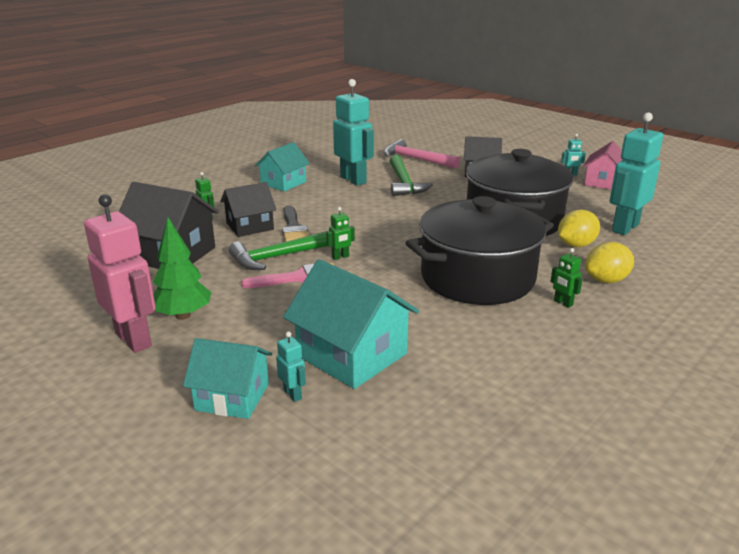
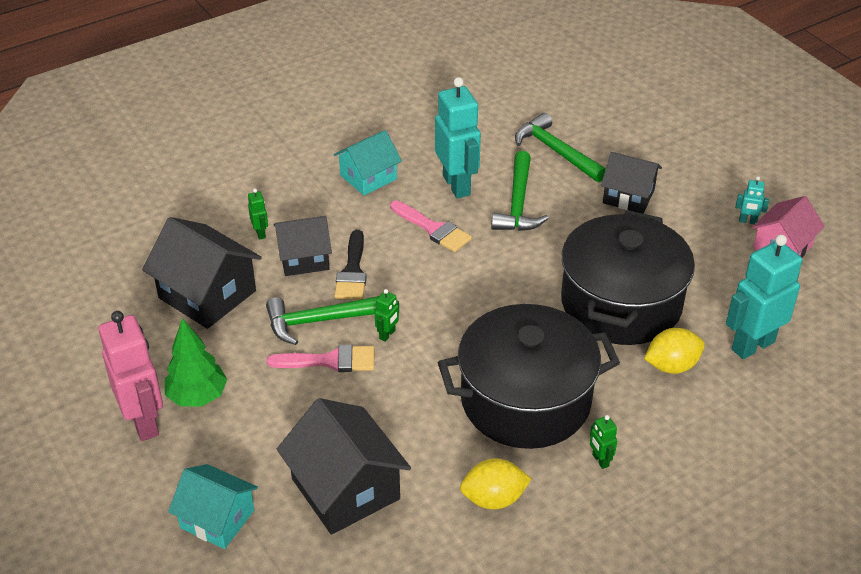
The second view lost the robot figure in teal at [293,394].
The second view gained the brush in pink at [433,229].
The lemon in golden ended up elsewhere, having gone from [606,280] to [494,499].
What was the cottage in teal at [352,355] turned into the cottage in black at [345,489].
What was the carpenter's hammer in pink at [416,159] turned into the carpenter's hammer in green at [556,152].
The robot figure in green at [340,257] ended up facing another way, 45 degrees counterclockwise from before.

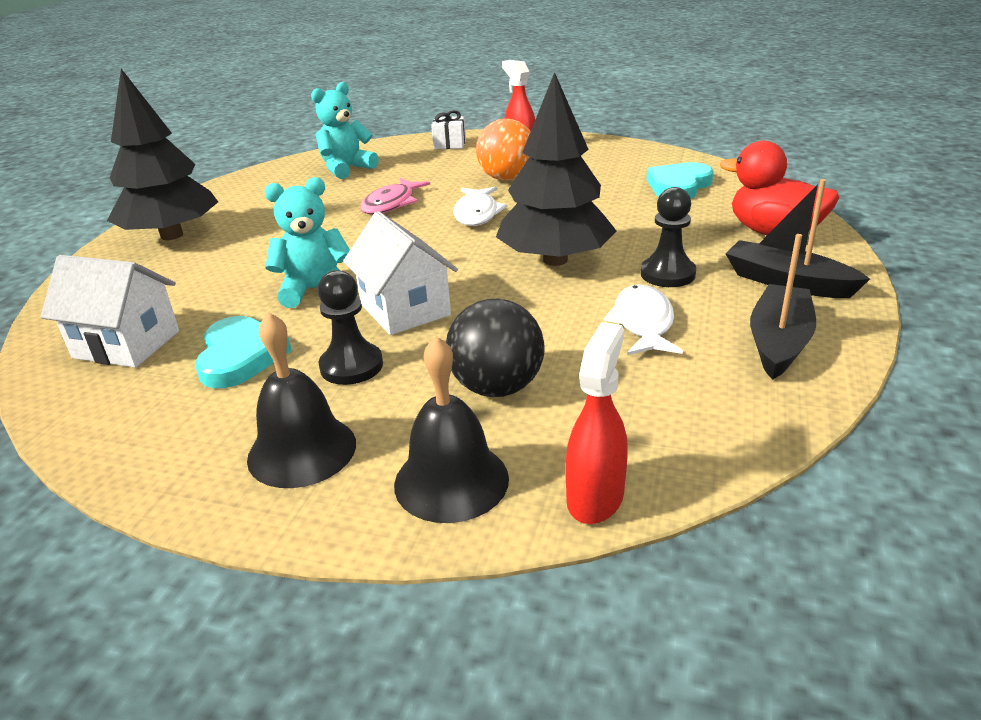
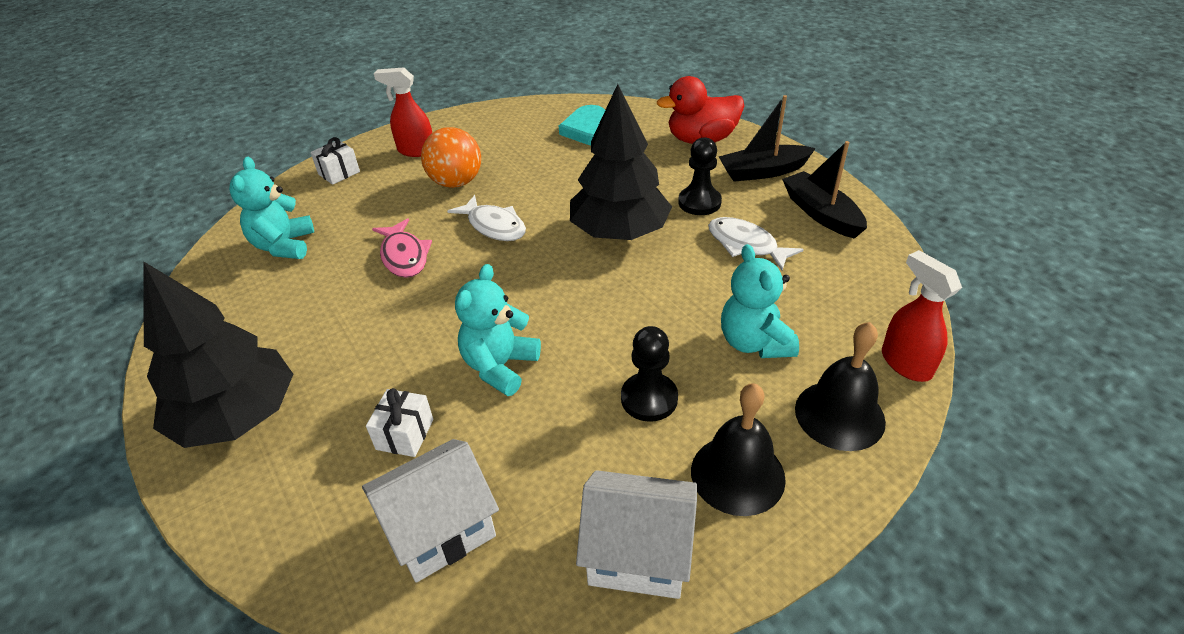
The second view lost the heart shape in teal at [240,356].
The second view gained the gift in snow-white at [405,434].
The cottage in snow-white ended up elsewhere, having gone from [405,309] to [638,554].
Where the play ball in black stood at [497,387], the teddy bear in teal came to stand at [754,342].

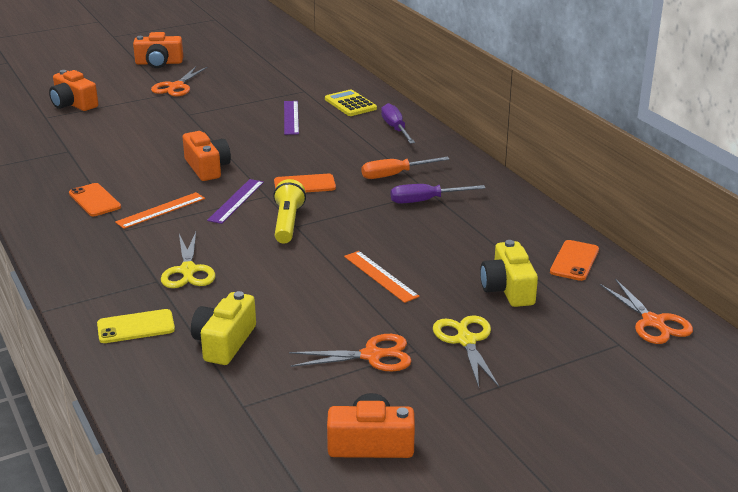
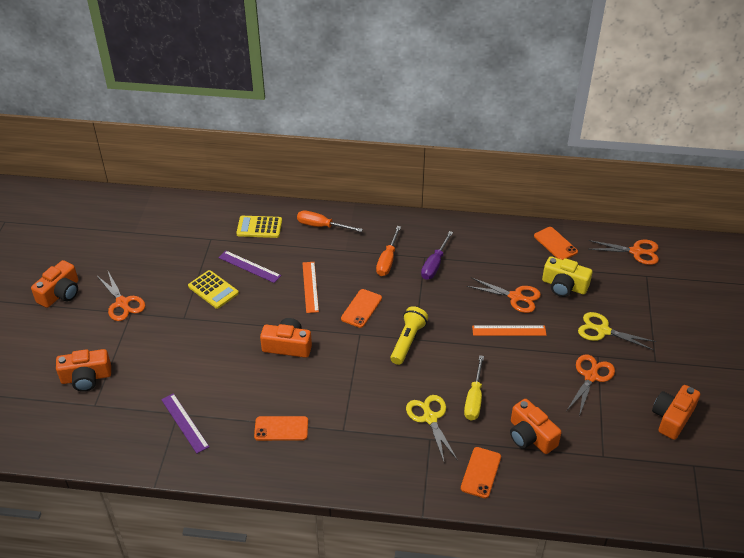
The second view gained the calculator in golden at [213,290].
The second view gained the hand screwdriver in golden at [474,399].
The second view gained the shears in orange at [516,297].
The straightedge in orange ended up elsewhere, having gone from [161,210] to [310,287].
The straightedge in royal purple ended up elsewhere, having gone from [236,201] to [184,423].
What was the phone in golden at [136,327] turned into the phone in orange at [481,472].
What was the photo camera in golden at [224,342] turned into the photo camera in orange at [530,436].
What was the hand screwdriver in royal purple at [395,129] turned into the hand screwdriver in orange at [321,226].
The shears in golden at [188,271] ended up facing another way, 135 degrees counterclockwise from before.
The torch in golden at [287,223] ended up facing another way, 75 degrees clockwise from before.

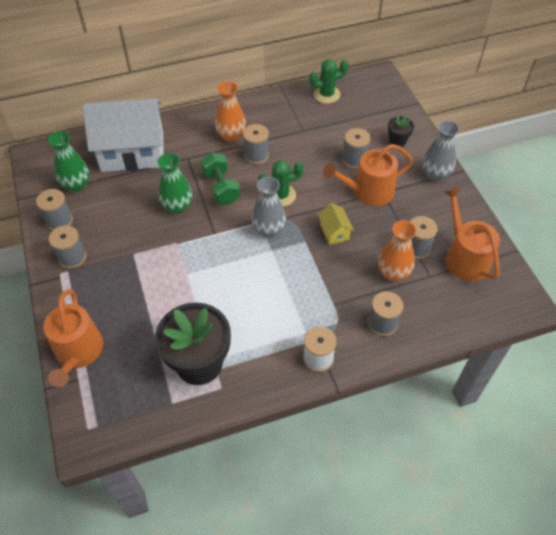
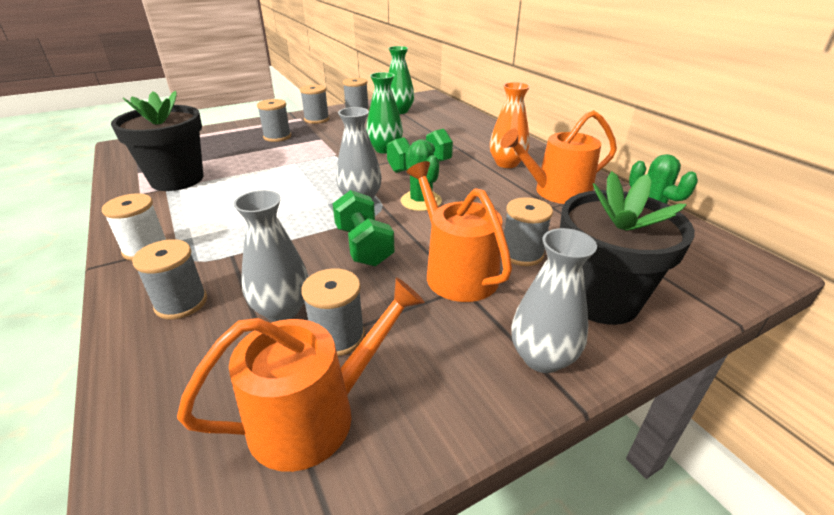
The second view lost the cottage in snow-white at [132,152].
The watering can in orange ended up elsewhere, having gone from [78,353] to [556,192].
The bobbin in ash-grey ended up elsewhere, having gone from [256,155] to [277,137].
Where the cottage in golden stood at [334,232], the free weight in green came to stand at [364,246].
What was the flower vase in orange at [393,272] turned into the flower vase in ash-grey at [282,309].
The size of the plant pot in black at [397,141] changed by a factor of 2.19.

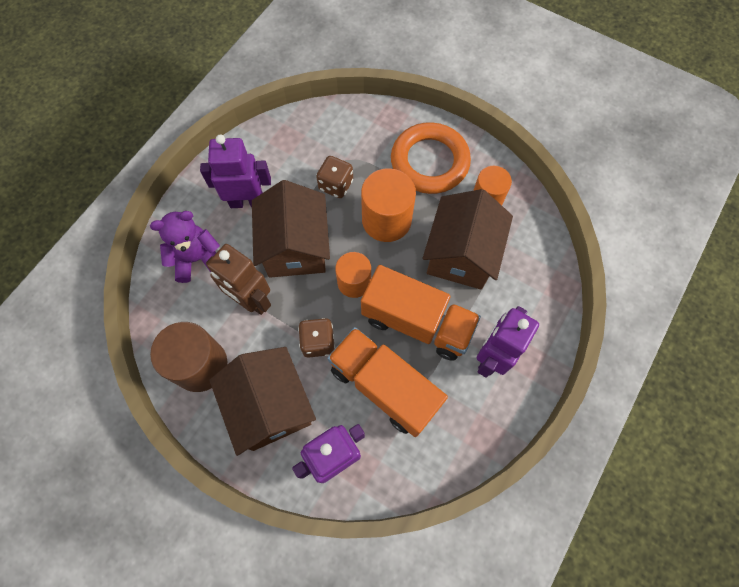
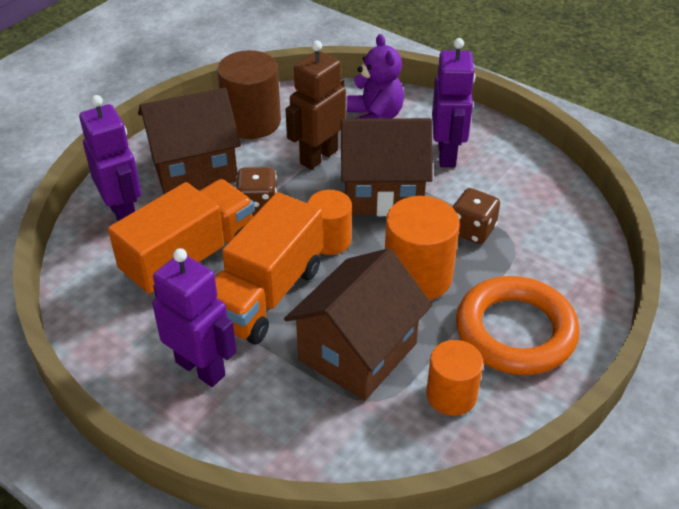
The cottage in dark brown at [461,255] ended up facing another way, 75 degrees counterclockwise from before.

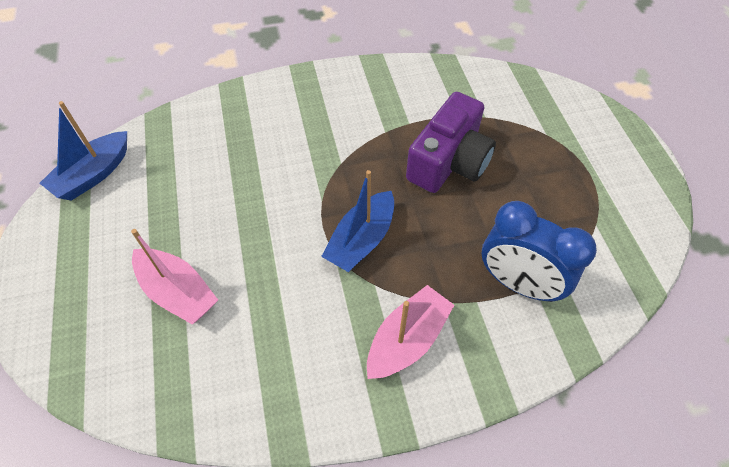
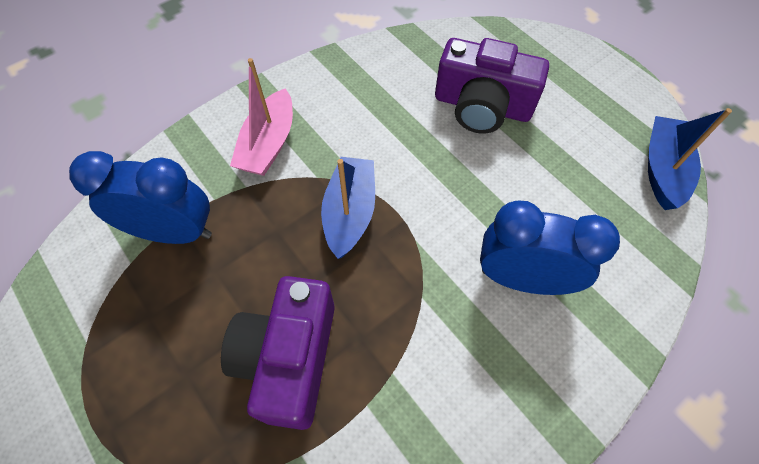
The second view gained the alarm clock in cobalt at [522,279].
Where the toy boat in pink stood at [178,292], the photo camera in royal purple came to stand at [482,106].

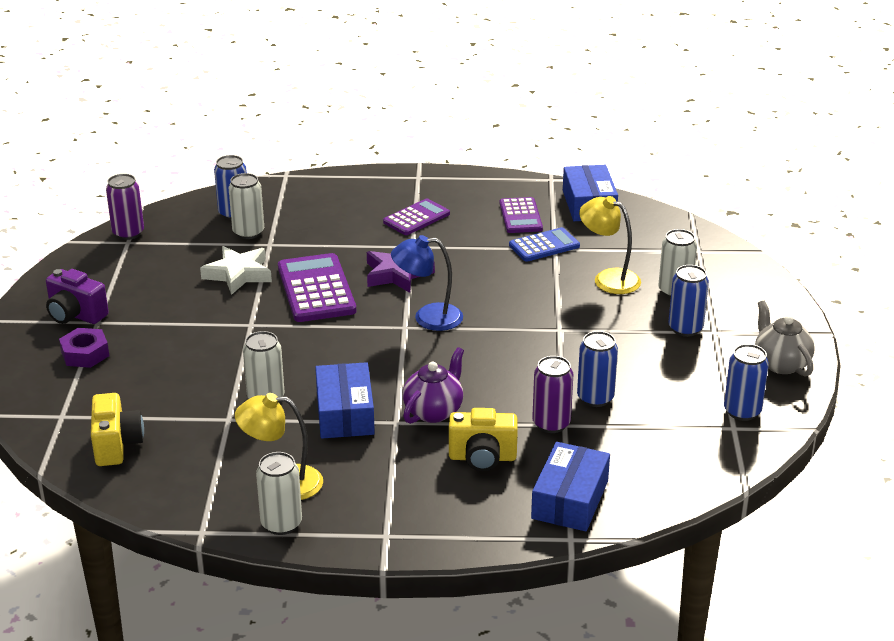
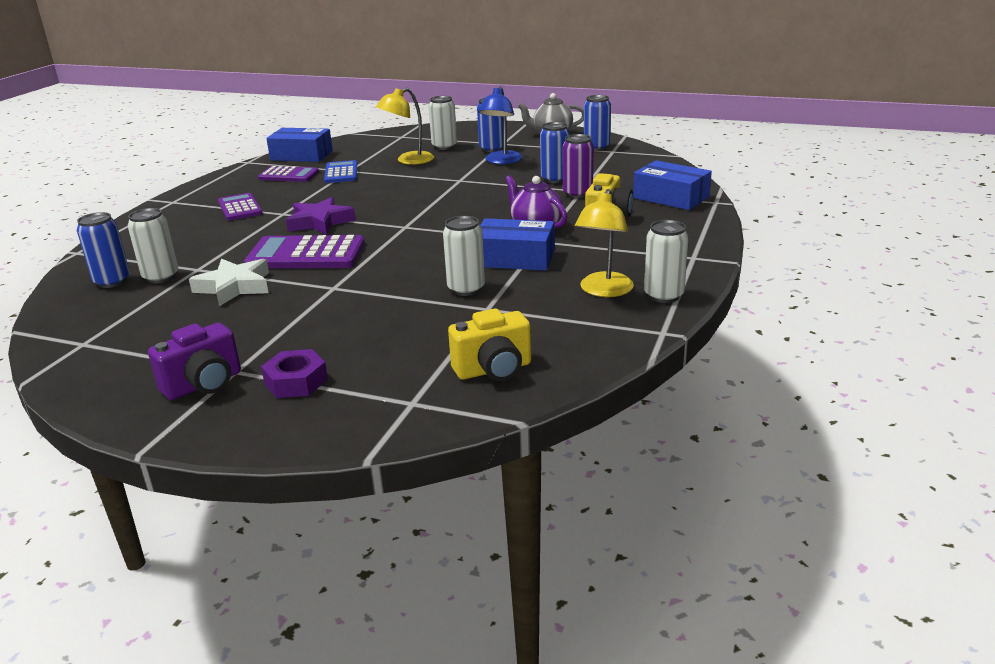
The second view lost the soda can in royal purple at [128,233].
The reading lamp in cobalt ended up elsewhere, having gone from [428,318] to [501,161].
The photo camera in golden at [117,445] ended up facing another way, 150 degrees clockwise from before.

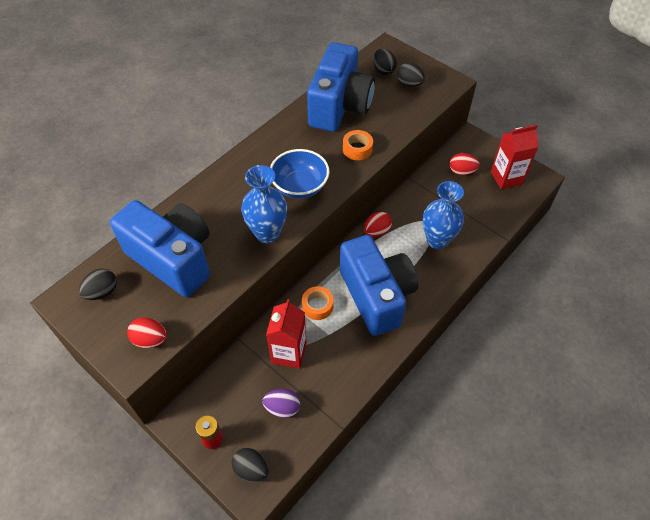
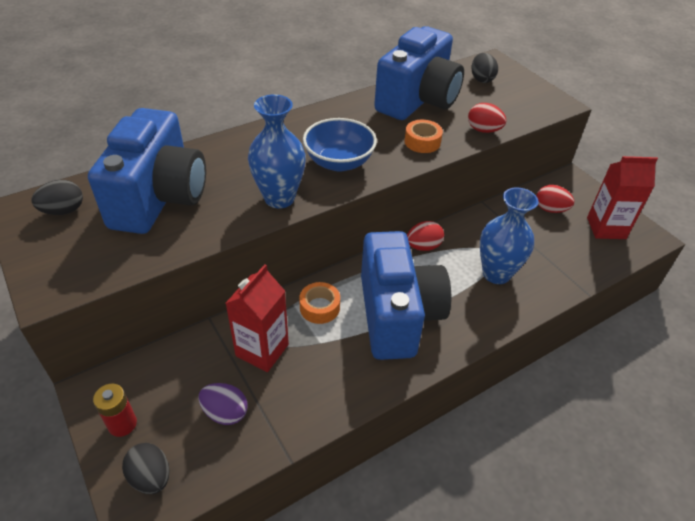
The second view lost the toy egg in black at [409,84].
The toy egg in crimson ended up elsewhere, having gone from [150,339] to [483,130].
The photo camera in cobalt at [173,259] ended up facing another way, 45 degrees clockwise from before.

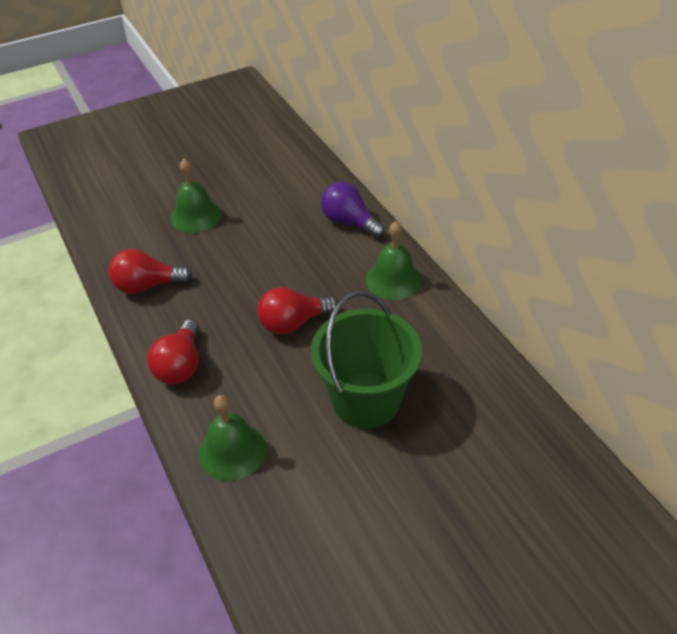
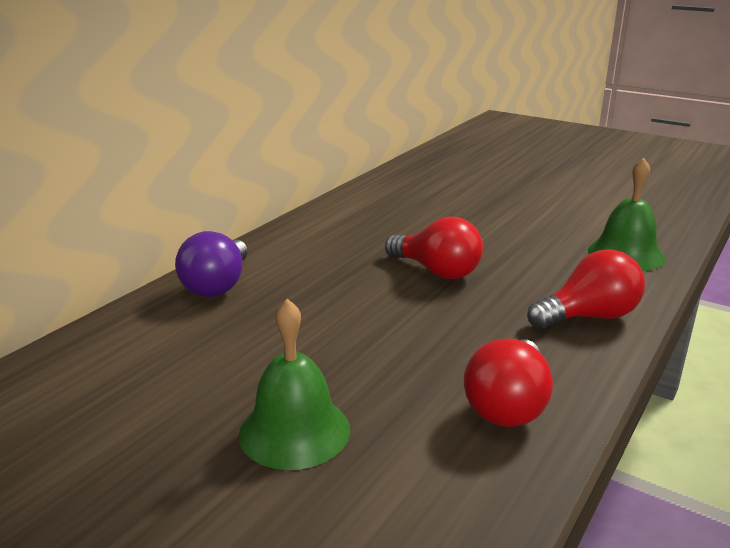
The second view lost the bucket in green at [365,400].
The second view lost the school bell in green at [393,280].
The light bulb in crimson at [147,286] ended up facing another way, 60 degrees clockwise from before.

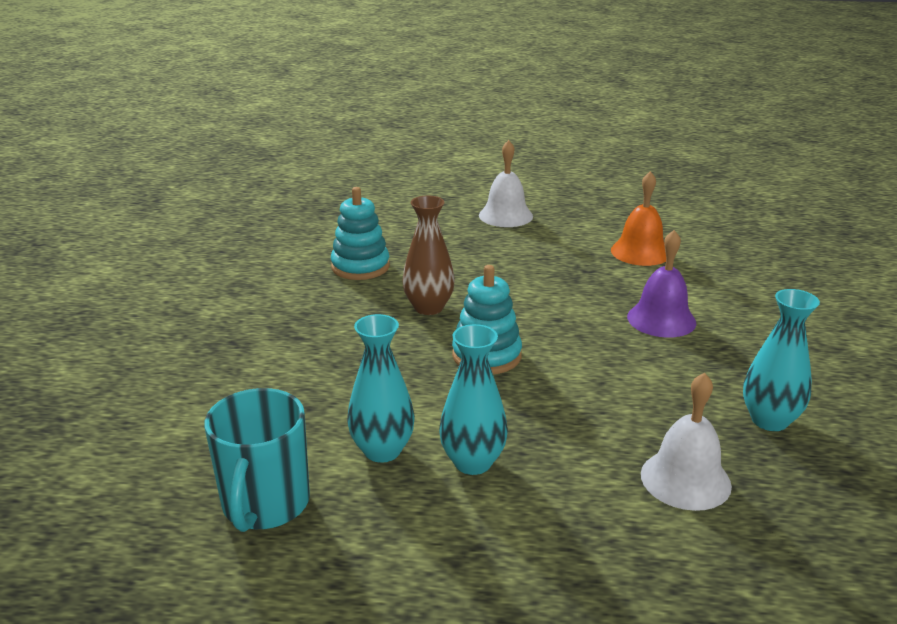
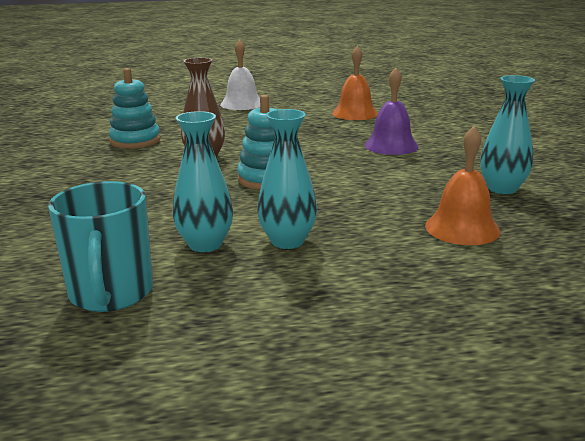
What was the school bell in snow-white at [685,479] turned into the school bell in orange at [462,228].

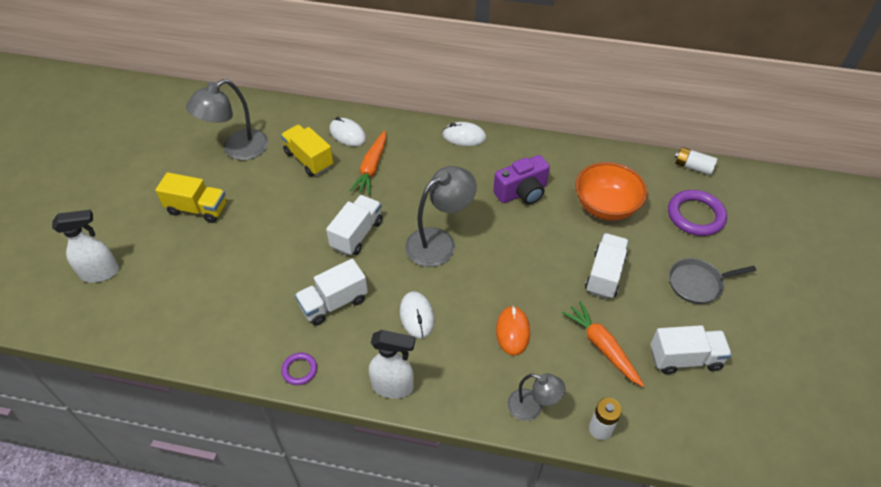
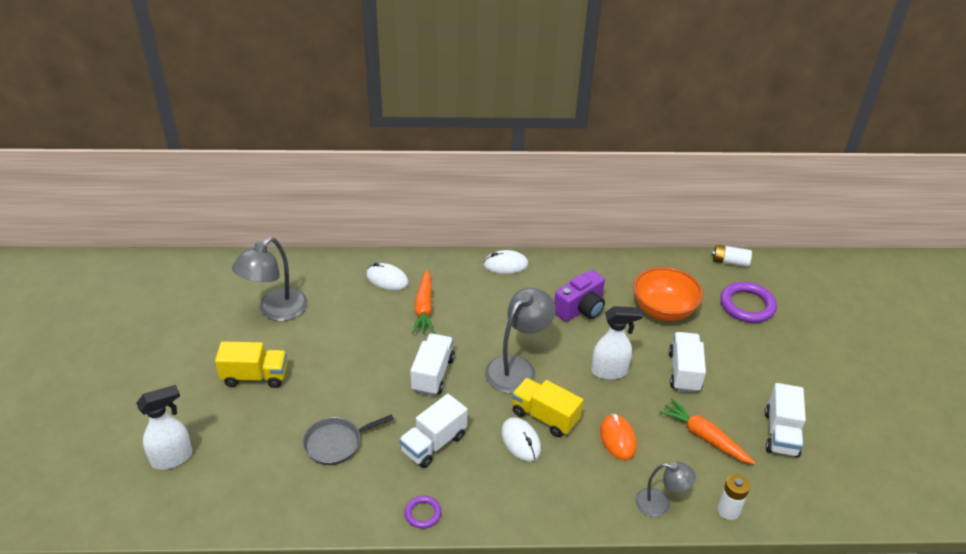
The toy truck in golden ended up elsewhere, having gone from [309,160] to [545,417].
The spray cleaner in snow-white ended up elsewhere, having gone from [393,387] to [609,371].
The frying pan in ash-grey ended up elsewhere, having gone from [698,283] to [336,443].
The toy truck in snow-white at [685,358] ended up facing another way, 120 degrees clockwise from before.

